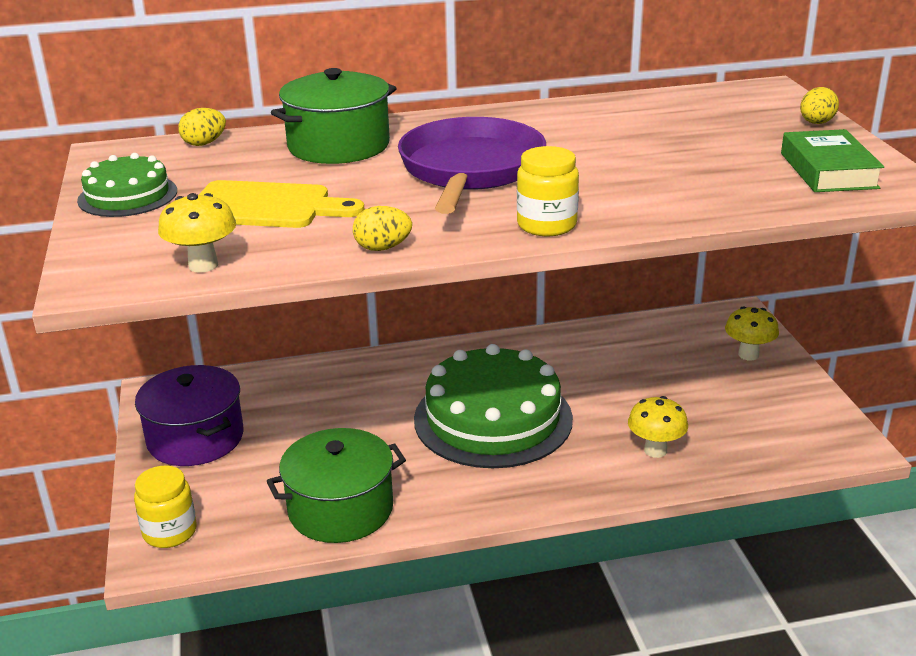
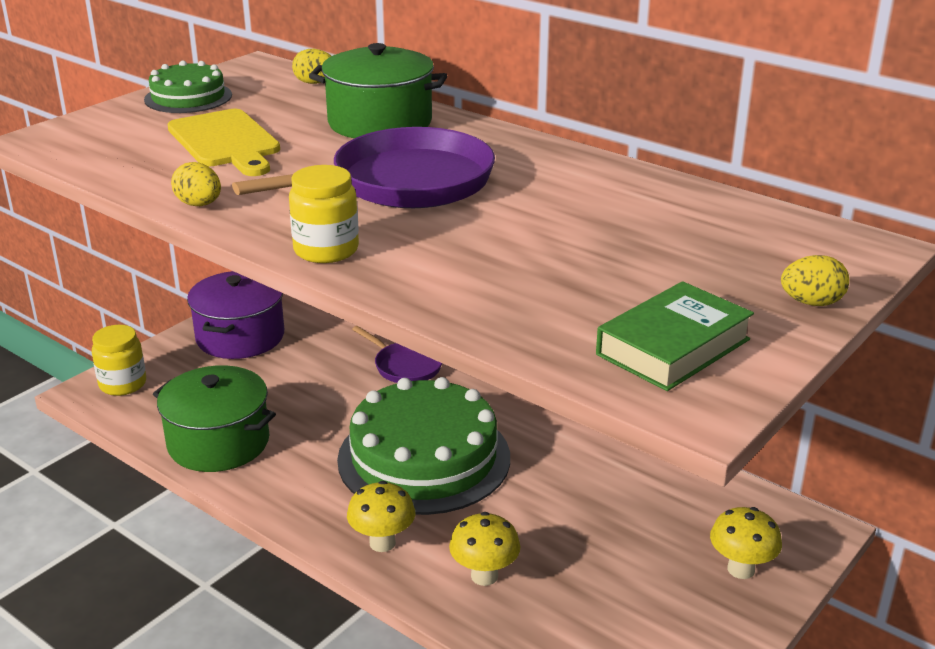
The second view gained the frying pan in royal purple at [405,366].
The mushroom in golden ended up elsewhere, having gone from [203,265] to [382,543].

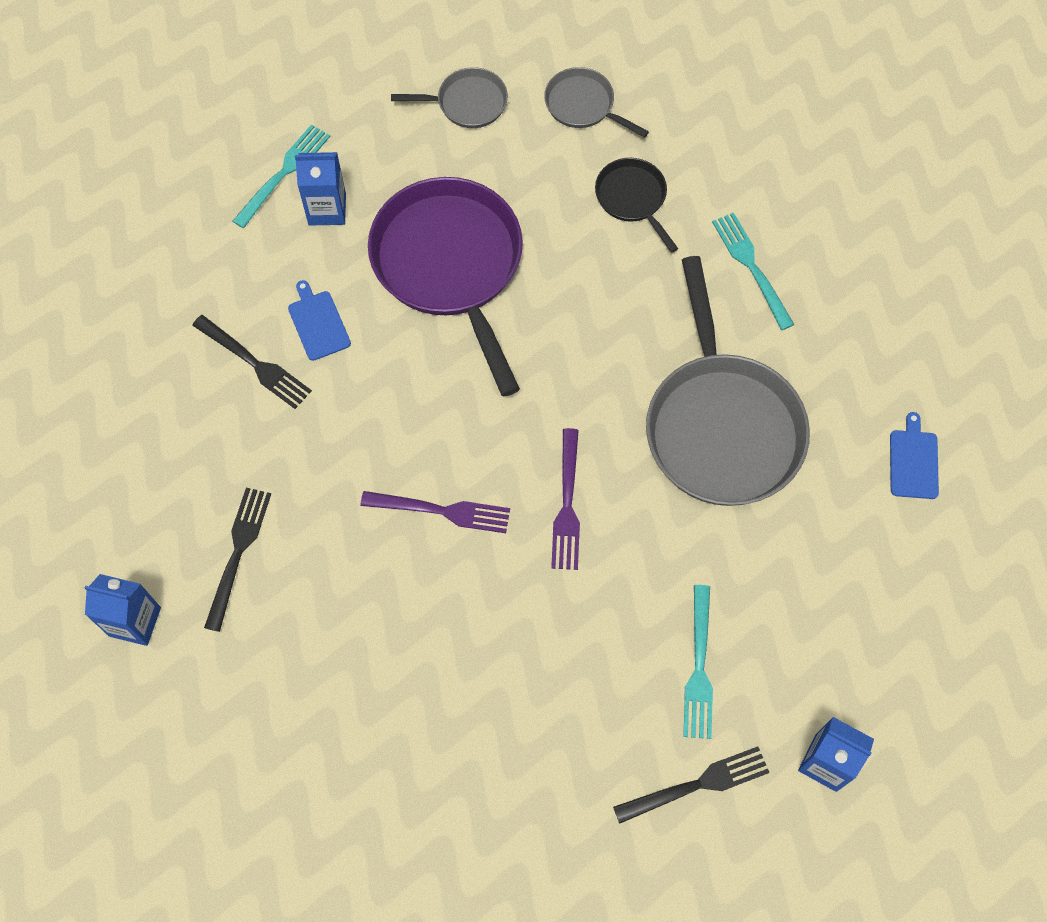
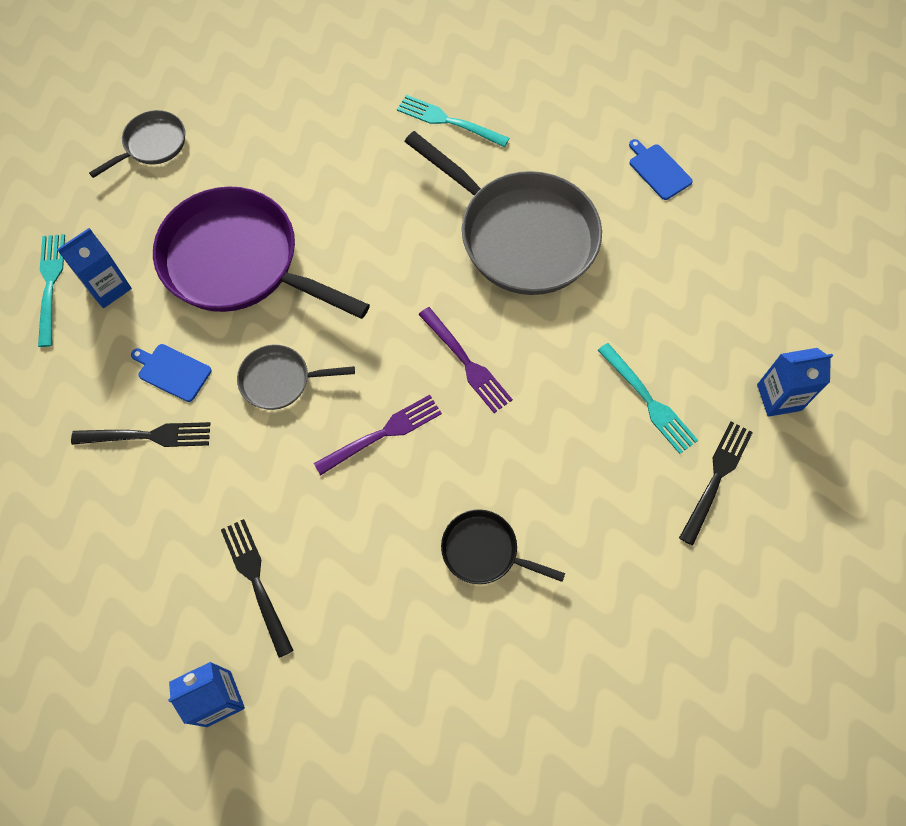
The frying pan in ash-grey ended up elsewhere, having gone from [583,105] to [280,380].
The frying pan in black ended up elsewhere, having gone from [633,199] to [484,551].

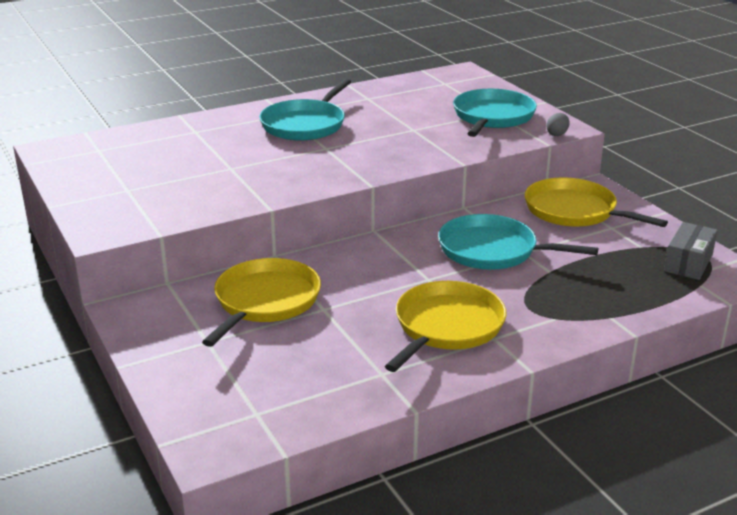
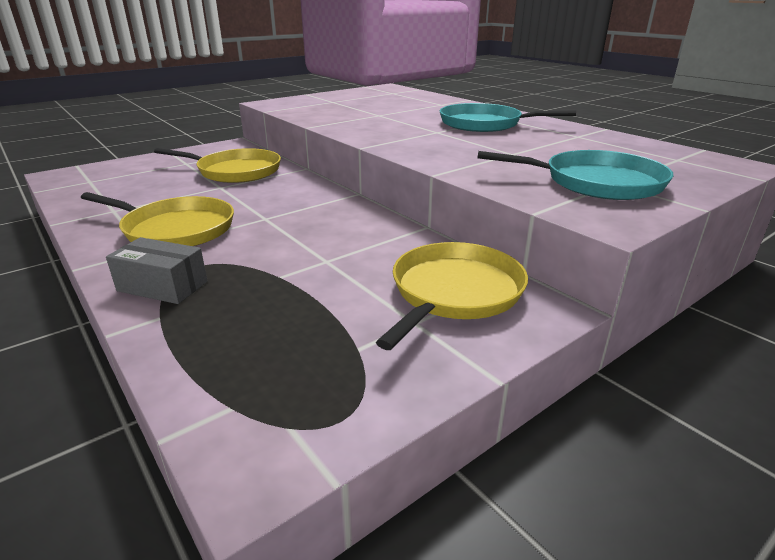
The second view lost the frying pan in teal at [492,250].
The second view lost the toy egg in ash-grey at [557,134].
The parcel in ash-grey ended up elsewhere, having gone from [688,263] to [162,286].

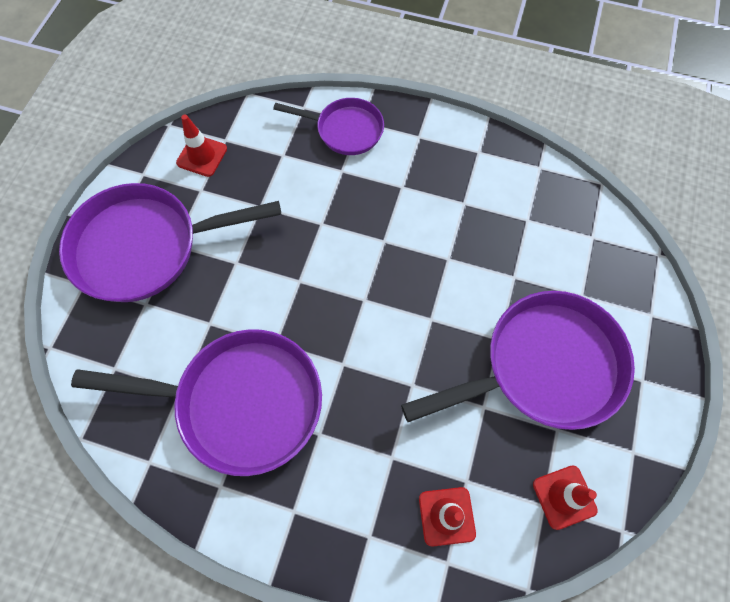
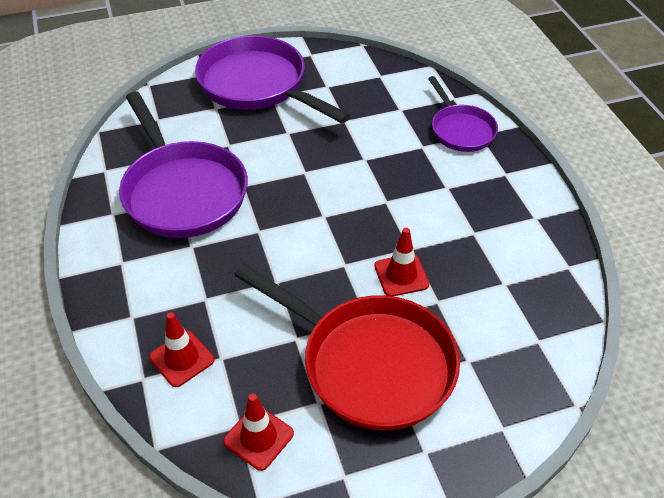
The traffic cone in crimson ended up elsewhere, having gone from [202,156] to [401,275].
What was the frying pan in royal purple at [543,367] turned into the frying pan in crimson at [370,364].

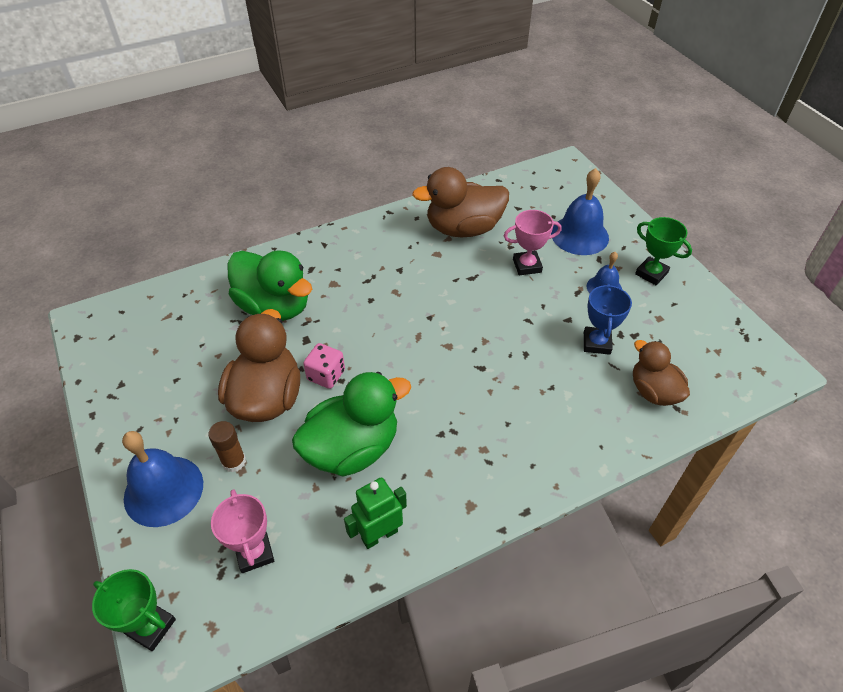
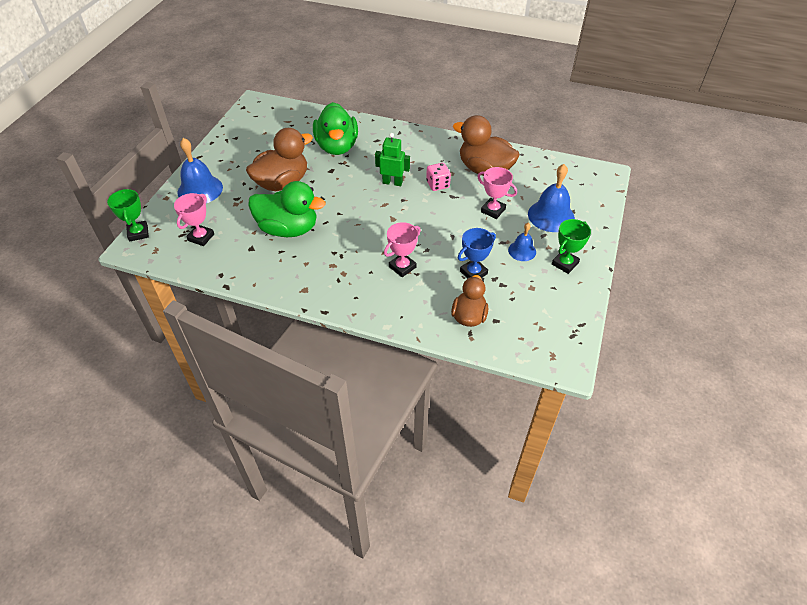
The second view lost the glue stick in dark brown at [234,461].
The second view gained the prize cup in pink at [402,267].
The dice in pink ended up elsewhere, having gone from [326,375] to [437,184].
The robot figure in green ended up elsewhere, having gone from [379,535] to [392,182].
The prize cup in green at [651,273] ended up facing another way, 45 degrees clockwise from before.

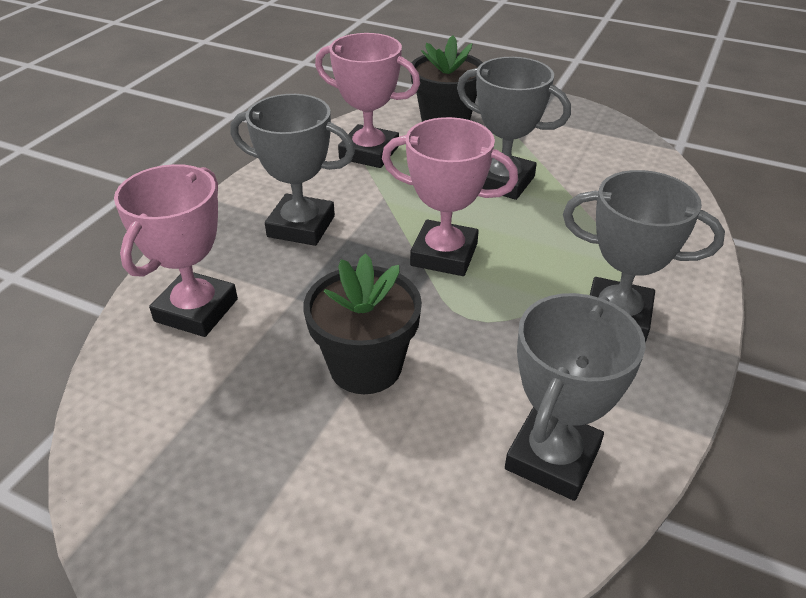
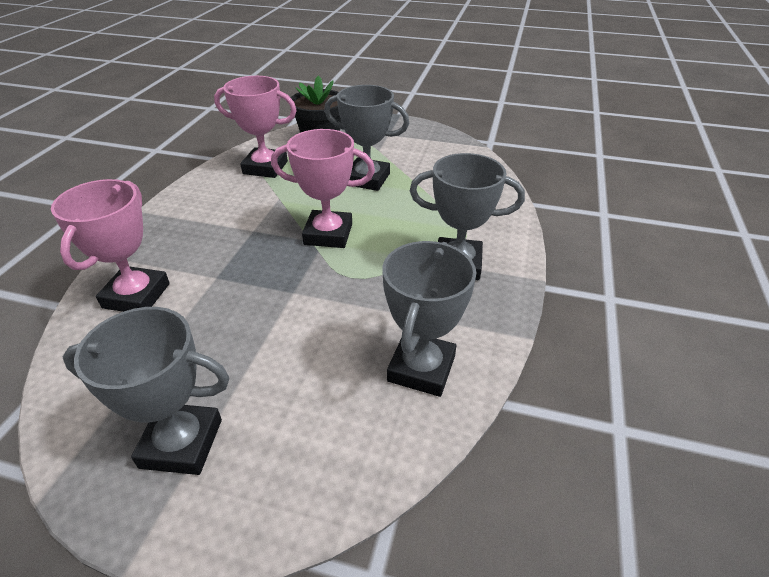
The second view lost the plant pot in black at [365,366].
The prize cup in ash-grey ended up elsewhere, having gone from [301,226] to [181,443].

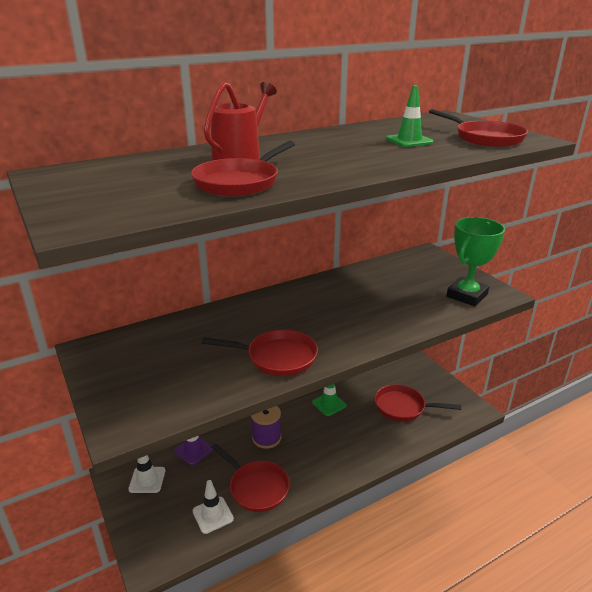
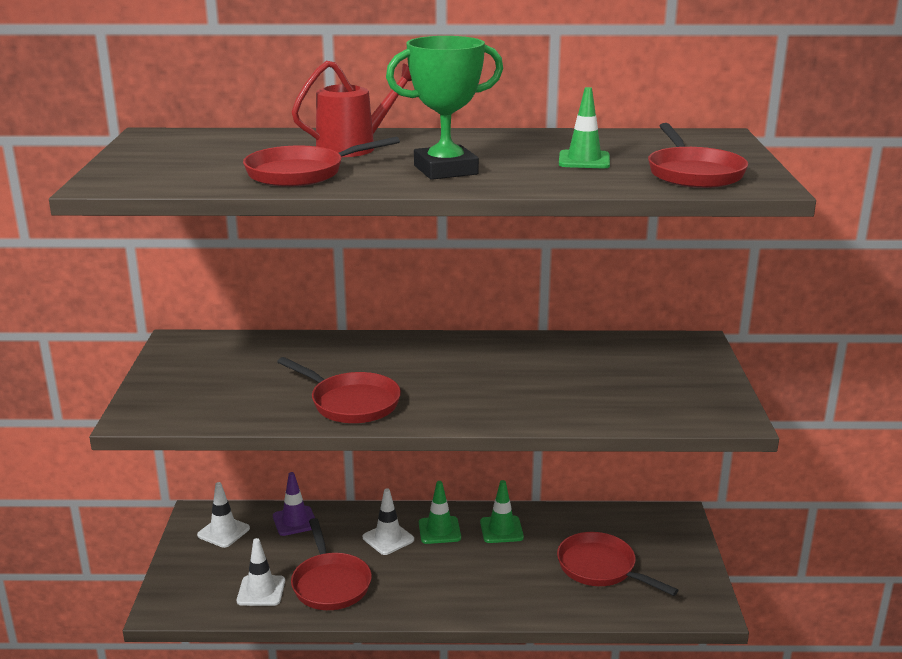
The second view gained the traffic cone in green at [439,530].
The prize cup in green ended up elsewhere, having gone from [467,295] to [445,170].
Where the bobbin in royal purple stood at [266,438], the traffic cone in snow-white came to stand at [388,538].

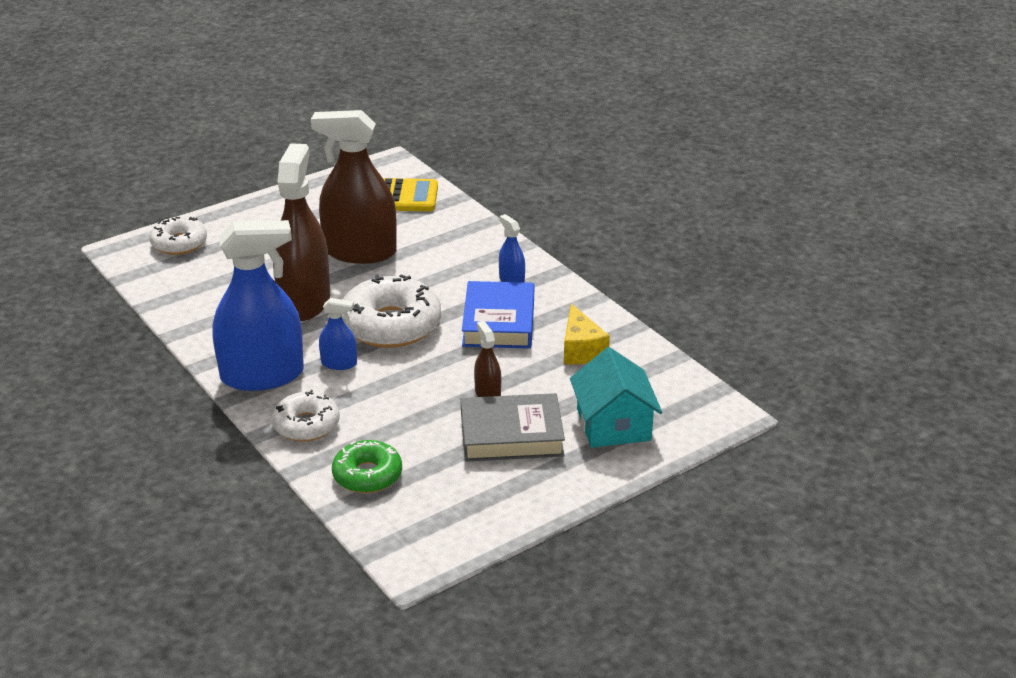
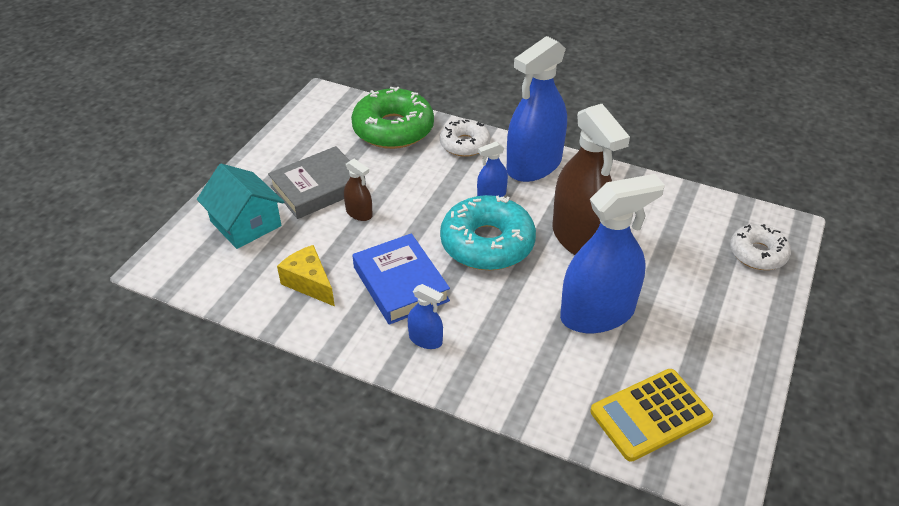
What was the spray cleaner in dark brown at [360,252] turned into the spray cleaner in cobalt at [597,313].
What was the doughnut in snow-white at [391,325] turned into the doughnut in teal at [487,243].
The size of the doughnut in green at [367,475] changed by a factor of 1.65.

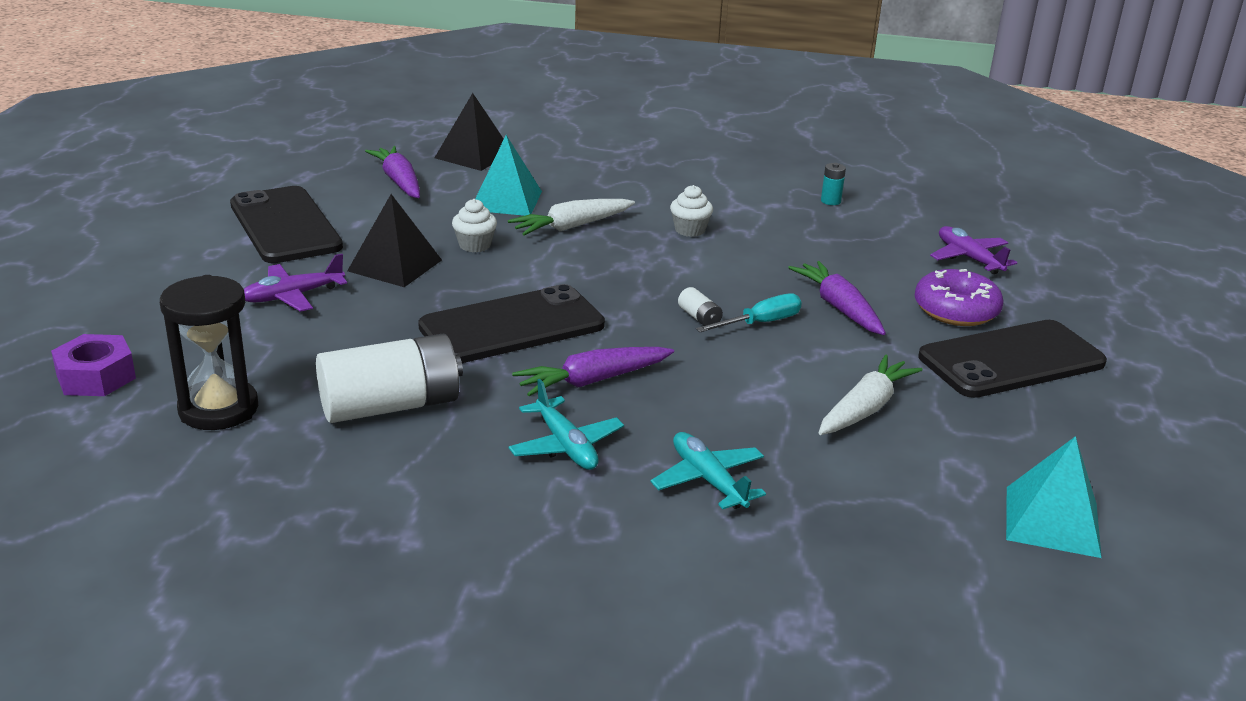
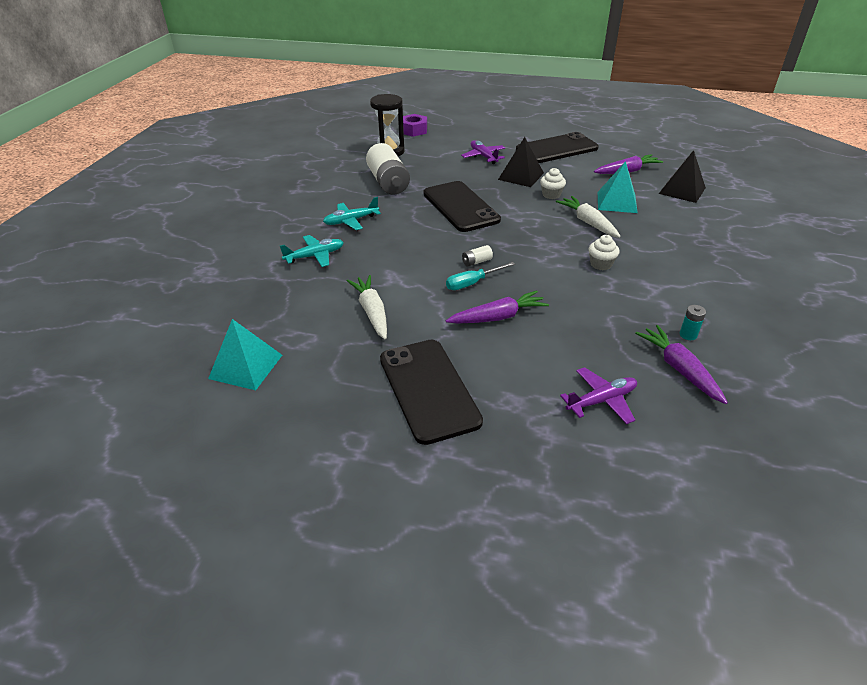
The second view lost the doughnut in royal purple at [956,310].
The toy carrot in royal purple ended up elsewhere, having gone from [593,381] to [679,369].
The hand screwdriver in teal at [760,323] ended up facing another way, 90 degrees clockwise from before.
The toy carrot in snow-white at [865,408] ended up facing another way, 150 degrees counterclockwise from before.

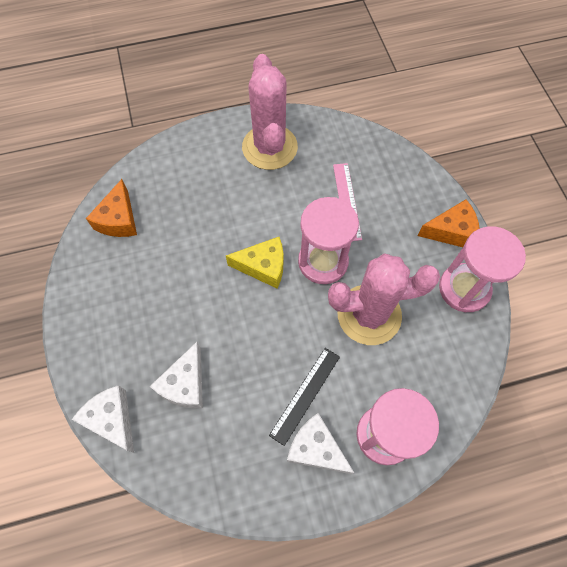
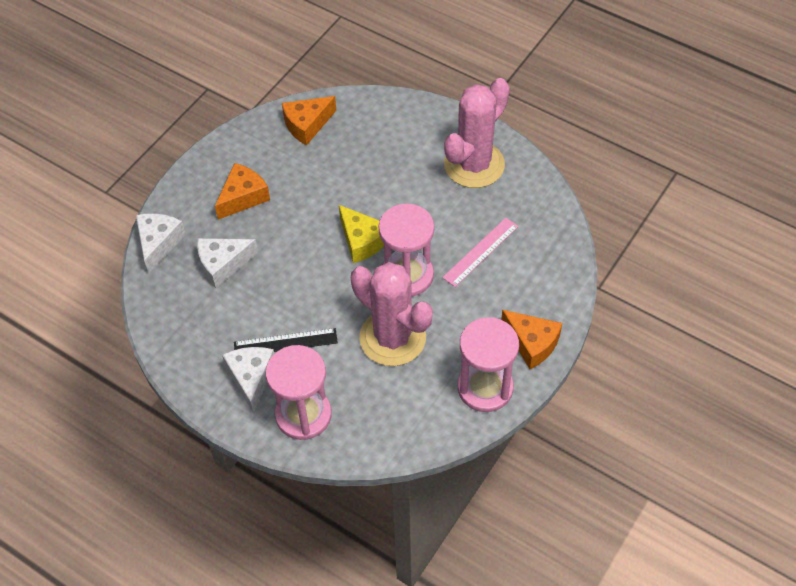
The second view gained the piece of cheese in orange at [243,197].

